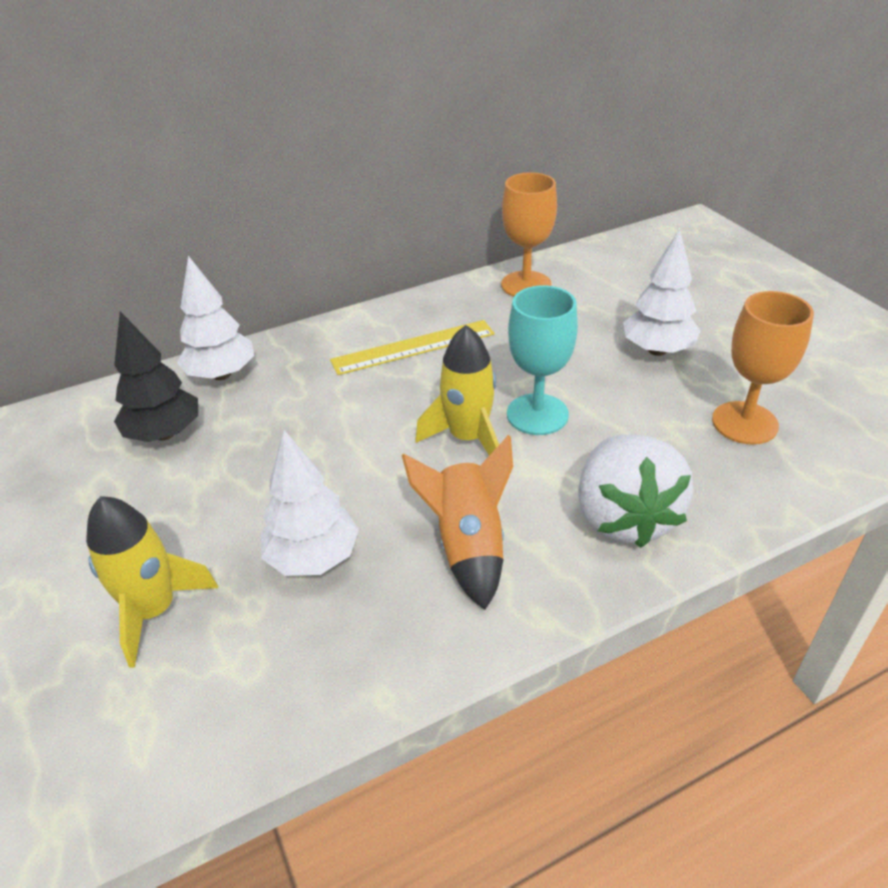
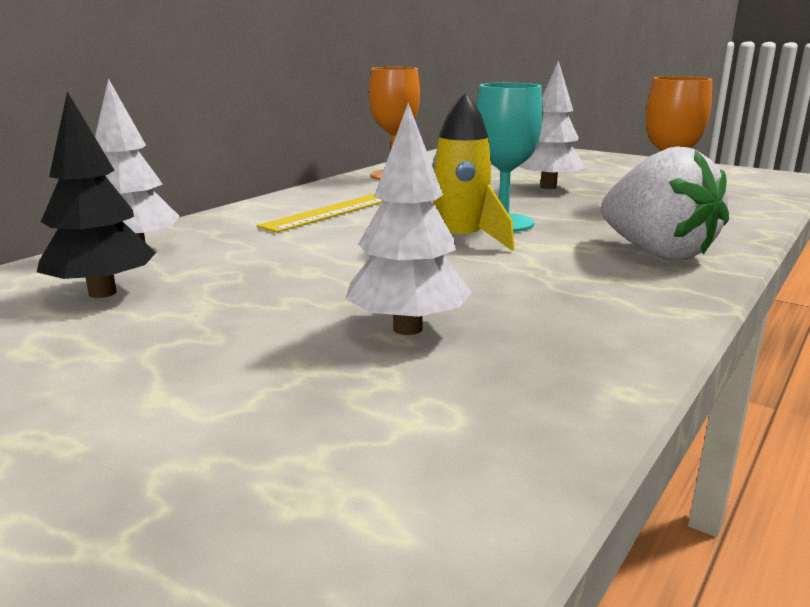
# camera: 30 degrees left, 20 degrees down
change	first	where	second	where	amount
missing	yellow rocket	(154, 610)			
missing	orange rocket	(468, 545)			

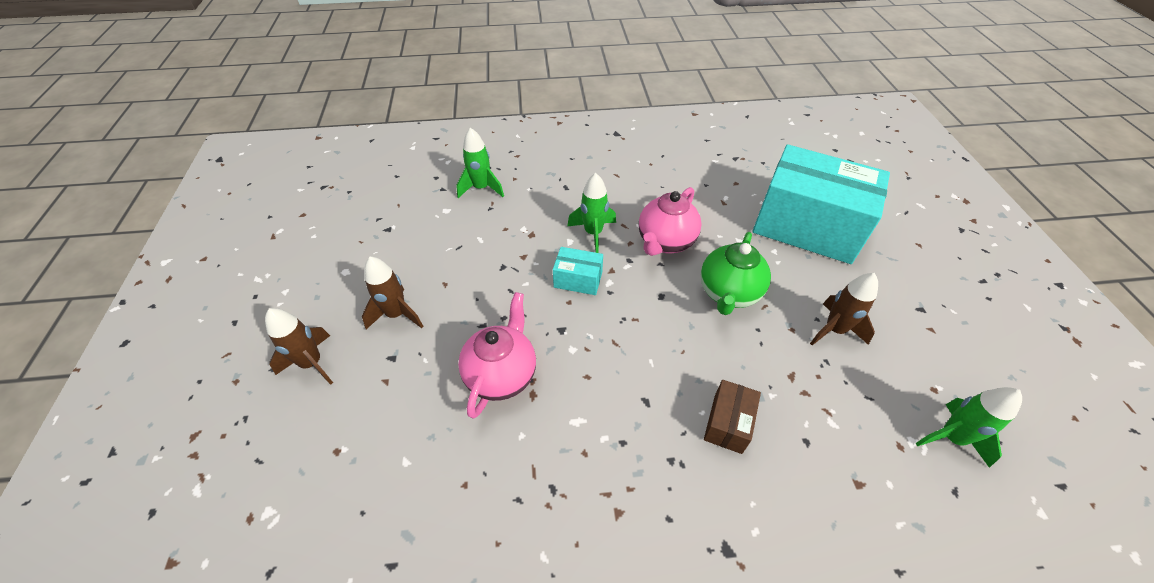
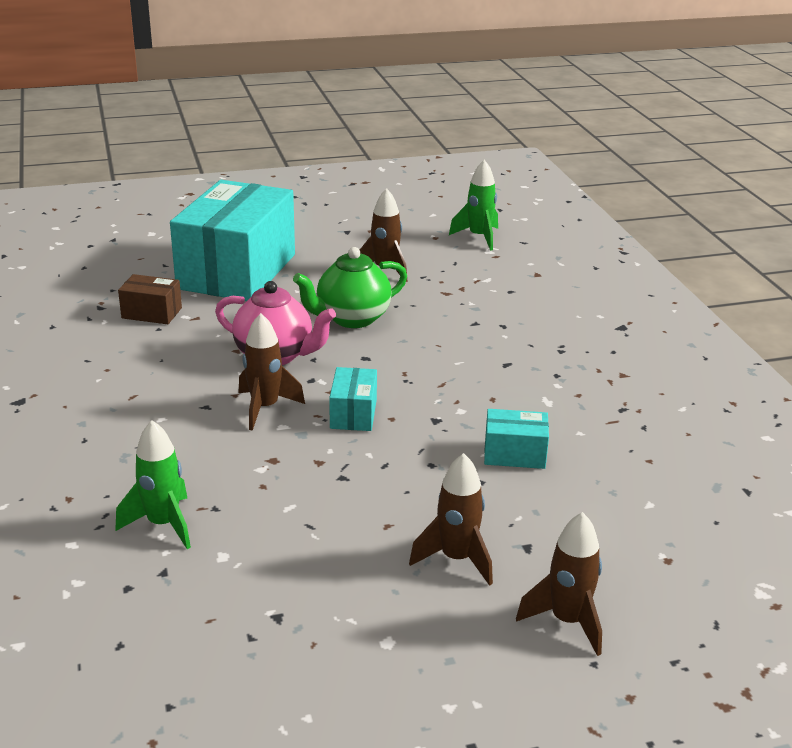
# camera: 100 degrees left, 20 degrees down
change	first	where	second	where	amount
exchanged	pink teapot	(502, 374)	turquoise box	(514, 454)	
colour	green rocket	(593, 233)	brown rocket	(265, 408)	
spun	green teapot	(728, 293)		(351, 319)	135 degrees clockwise
relocated	brown box	(728, 423)		(152, 313)	

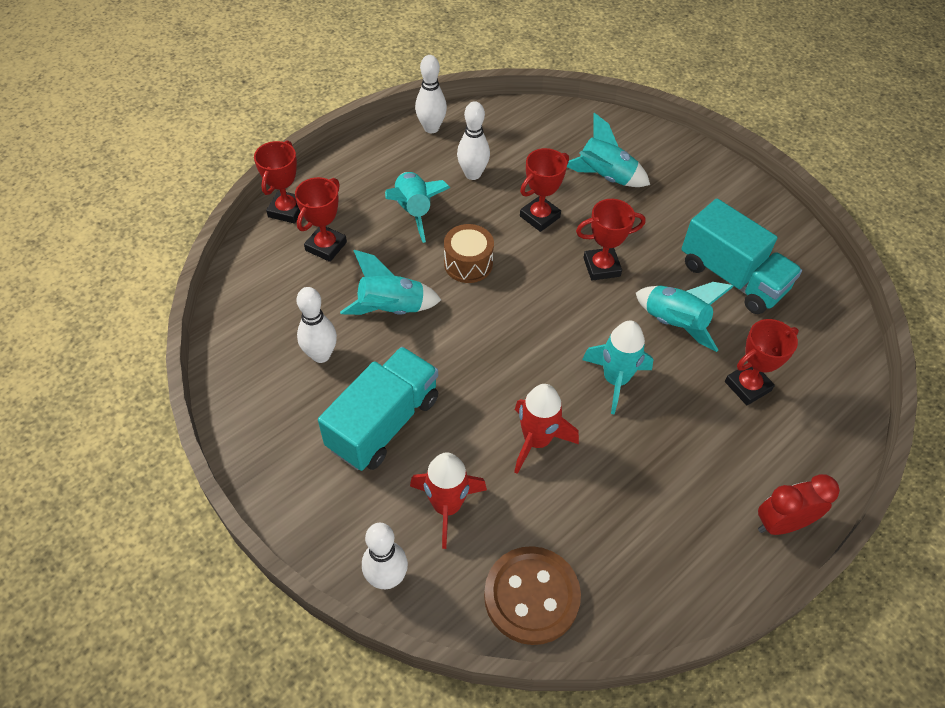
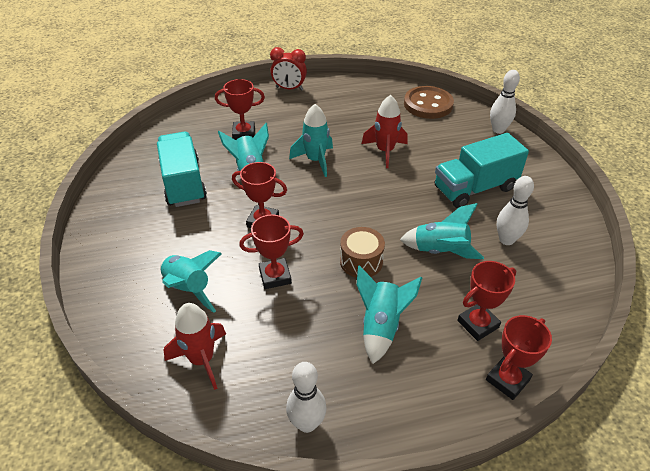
# camera: 150 degrees left, 10 degrees down
change	first	where	second	where	amount
relocated	red rocket	(447, 506)		(202, 360)	
missing	white bowling pin	(473, 174)			

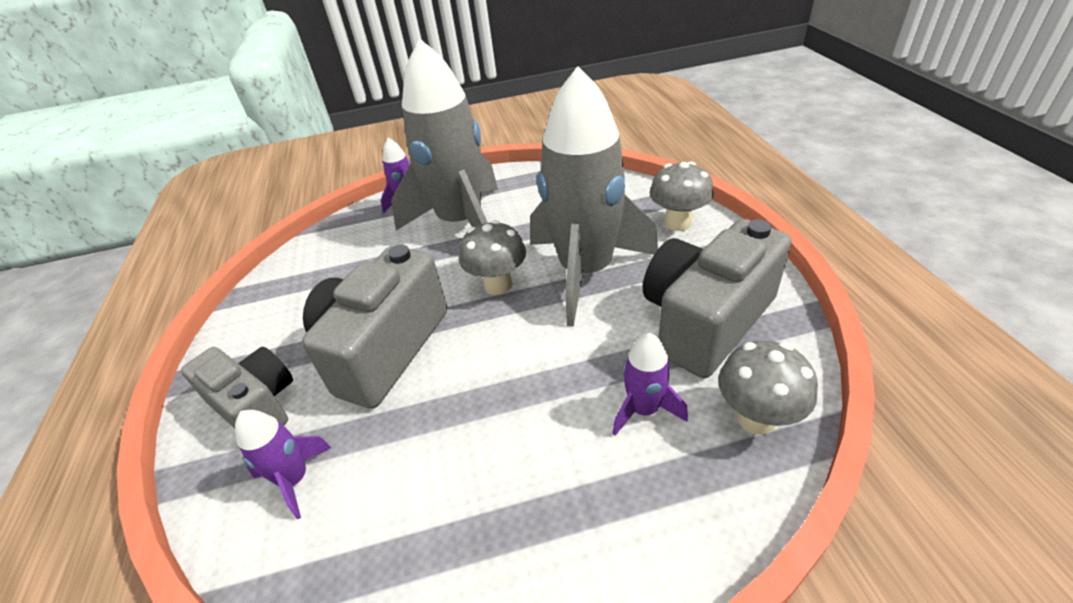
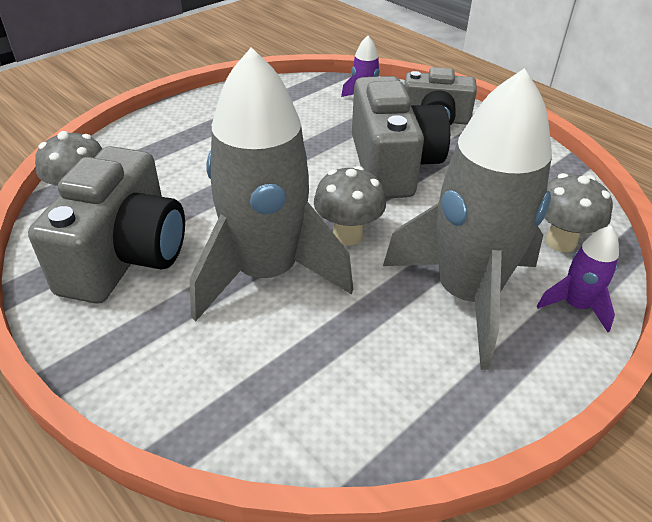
# camera: 145 degrees right, 0 degrees up
change	first	where	second	where	amount
missing	purple rocket	(644, 409)			
relocated	grey mushroom	(678, 223)		(560, 242)	

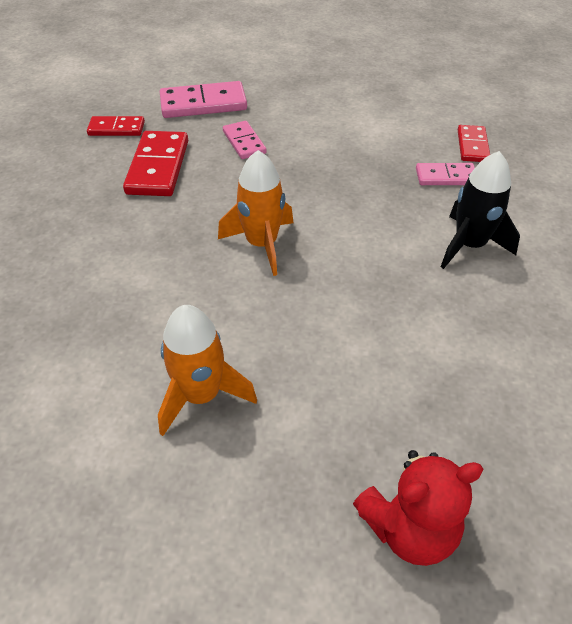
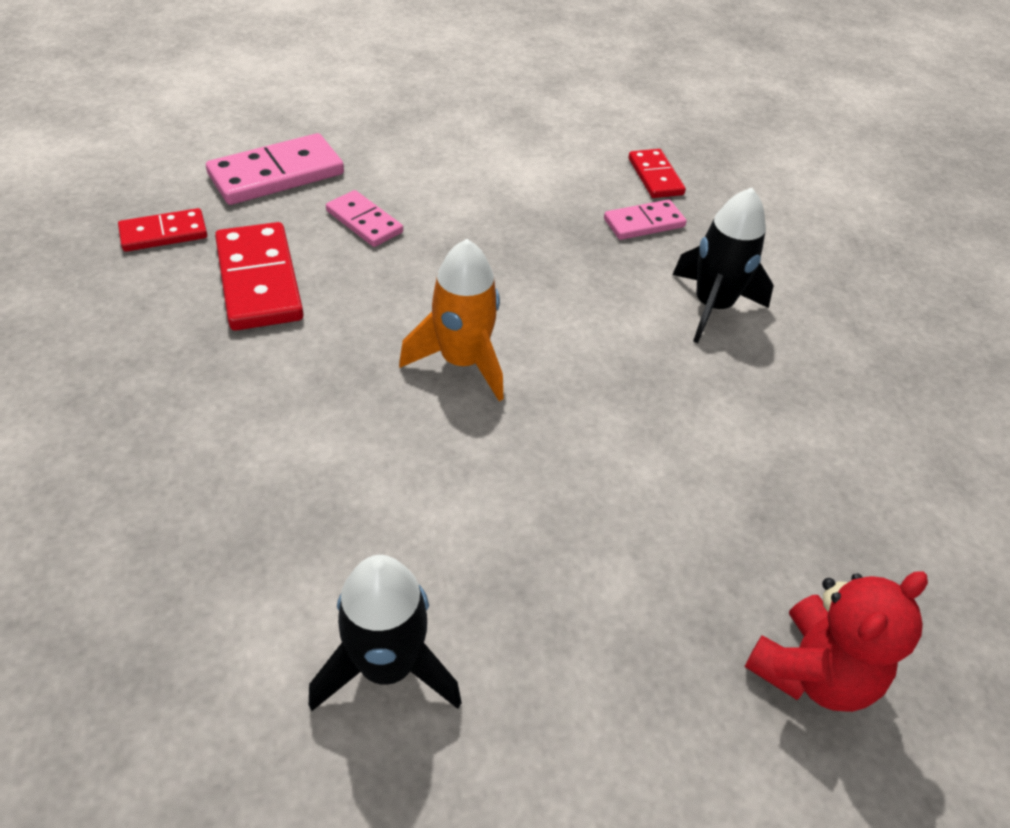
# camera: 25 degrees left, 0 degrees up
change	first	where	second	where	amount
missing	orange rocket	(201, 395)			
appeared			black rocket	(387, 666)	

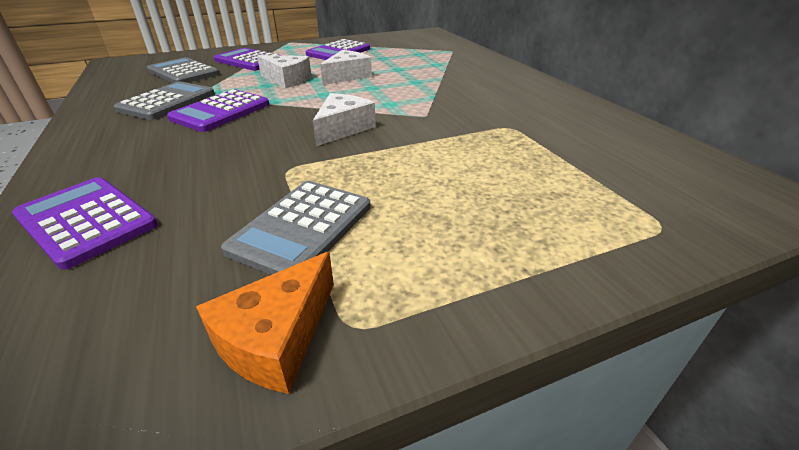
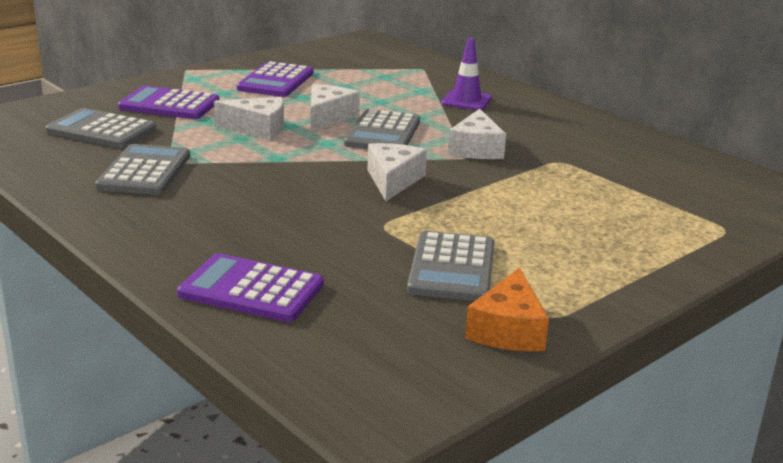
# camera: 20 degrees left, 10 degrees down
change	first	where	second	where	amount
missing	purple calculator	(221, 111)			
appeared			grey calculator	(383, 133)	
appeared			purple traffic cone	(466, 101)	
appeared			white cheese	(476, 149)	

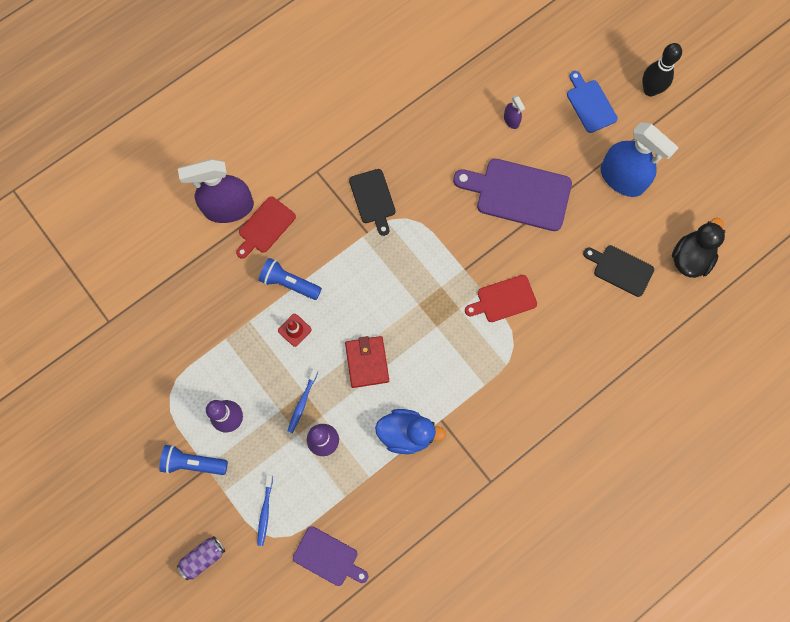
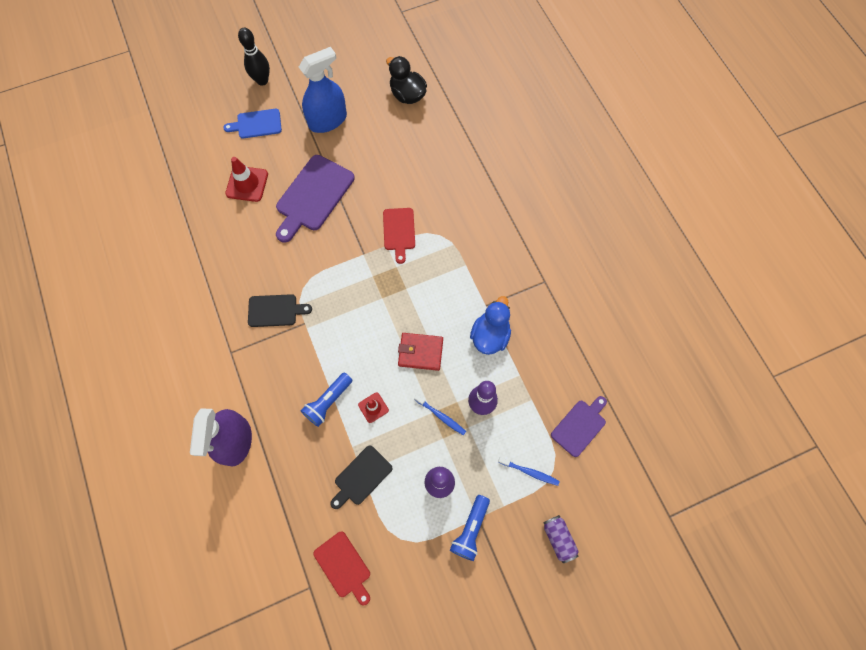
# camera: 75 degrees left, 5 degrees down
change	first	where	second	where	amount
relocated	red cutting board	(265, 227)		(343, 566)	
exchanged	purple spray bottle	(511, 120)	red traffic cone	(247, 184)	
relocated	black cutting board	(620, 269)		(361, 477)	

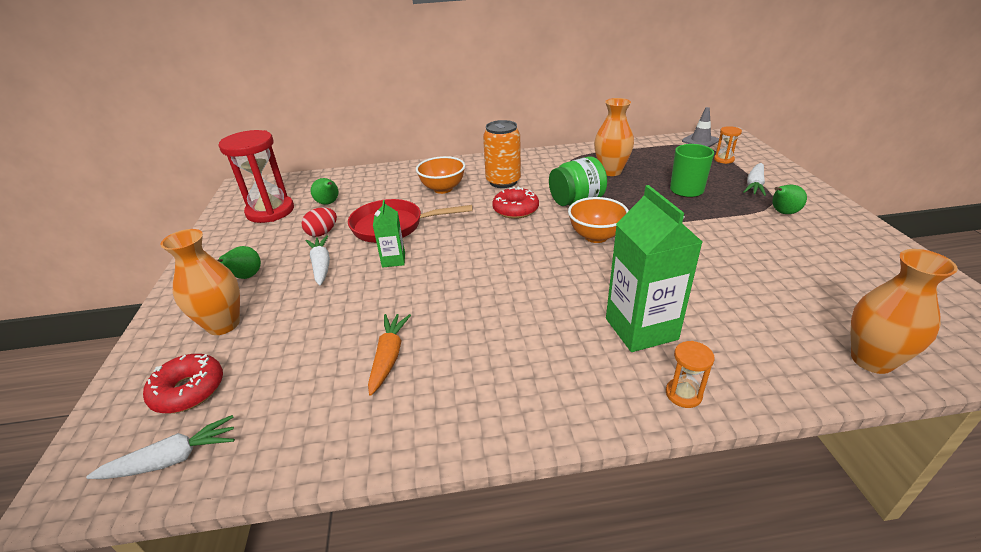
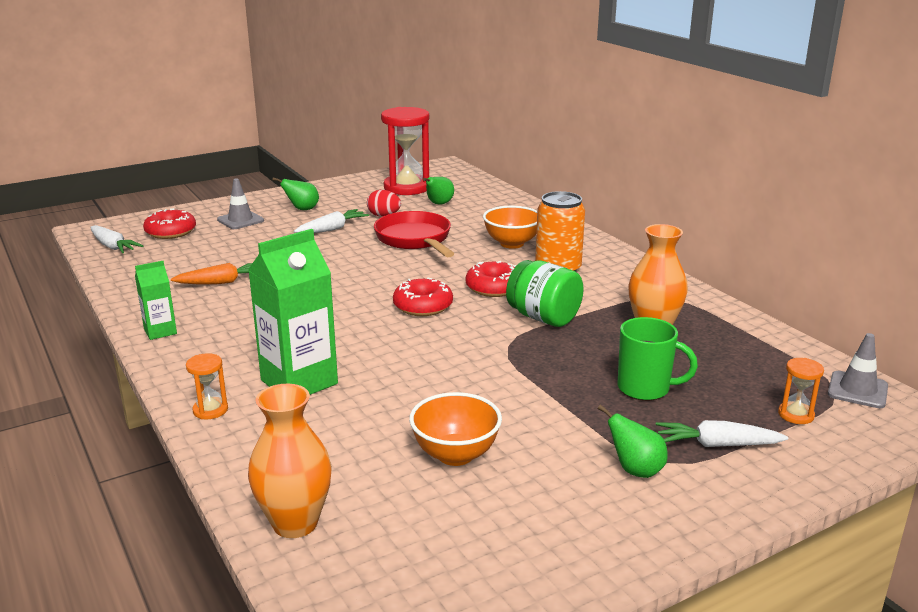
# camera: 65 degrees right, 10 degrees down
change	first	where	second	where	amount
exchanged	orange vase	(223, 324)	grey traffic cone	(240, 220)	
relocated	green carton	(393, 260)		(160, 331)	
relocated	orange bowl	(596, 236)		(455, 455)	
appeared			red donut	(423, 306)	

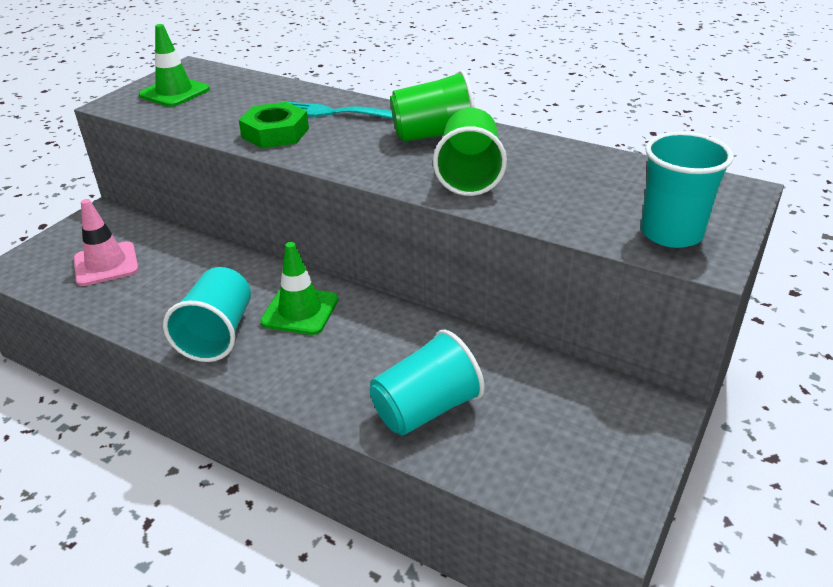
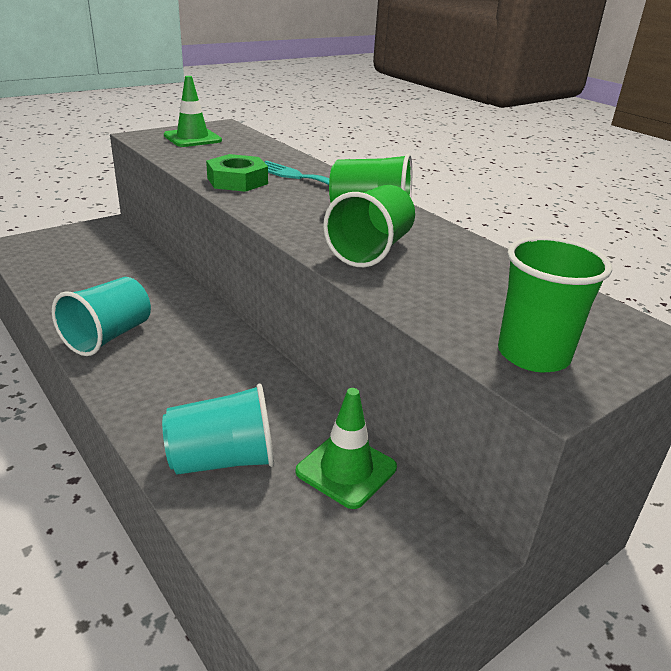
# camera: 20 degrees right, 5 degrees down
change	first	where	second	where	amount
missing	pink traffic cone	(106, 264)			
relocated	green traffic cone	(300, 311)		(346, 469)	
colour	turquoise cup	(671, 233)	green cup	(533, 354)	

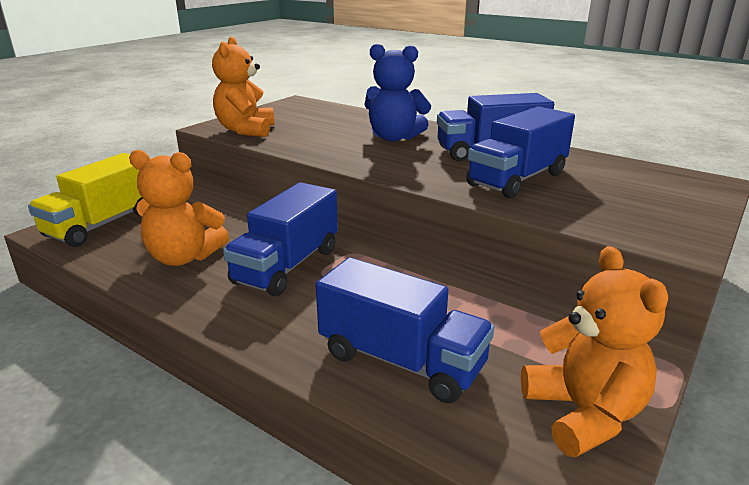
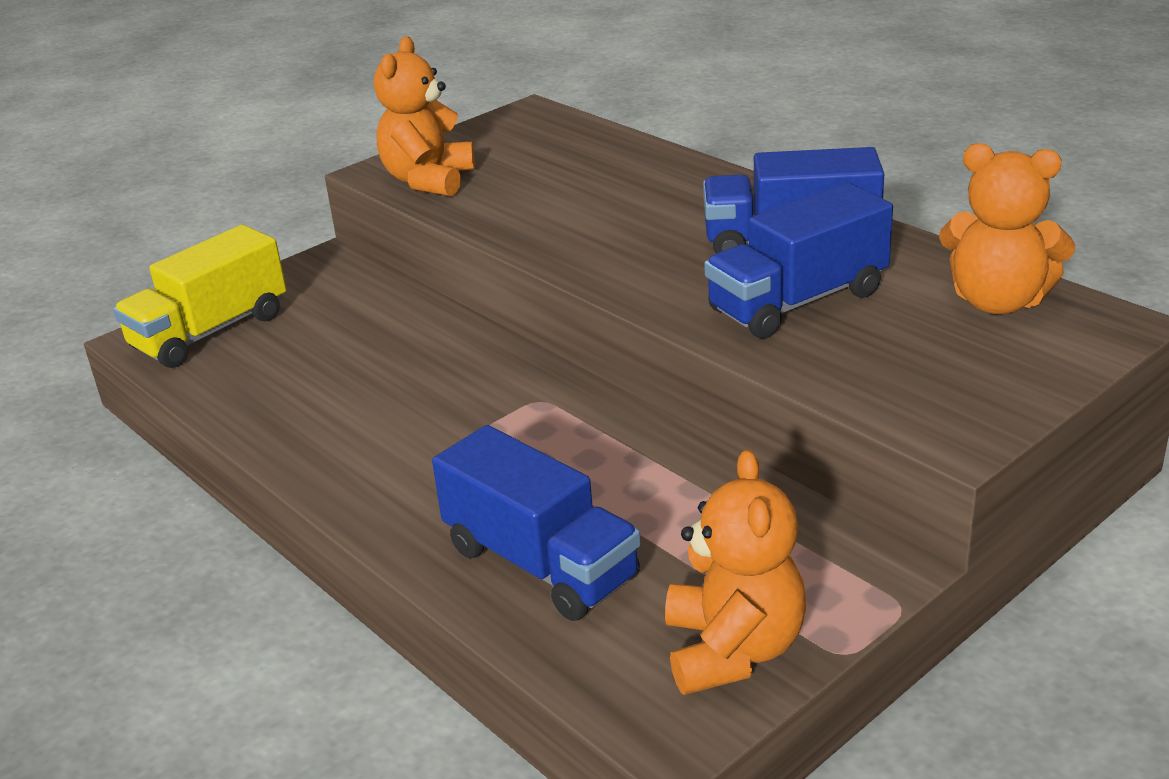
# camera: 15 degrees right, 5 degrees up
change	first	where	second	where	amount
relocated	orange teddy bear	(184, 257)		(997, 301)	
missing	blue truck	(287, 266)			
missing	blue teddy bear	(394, 138)			

